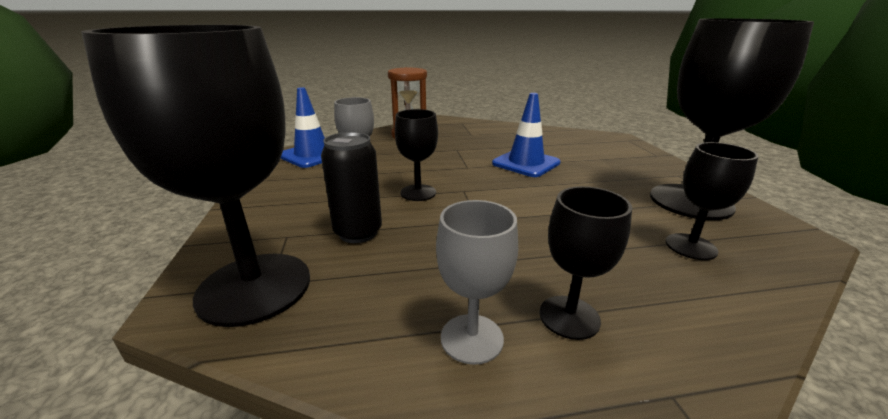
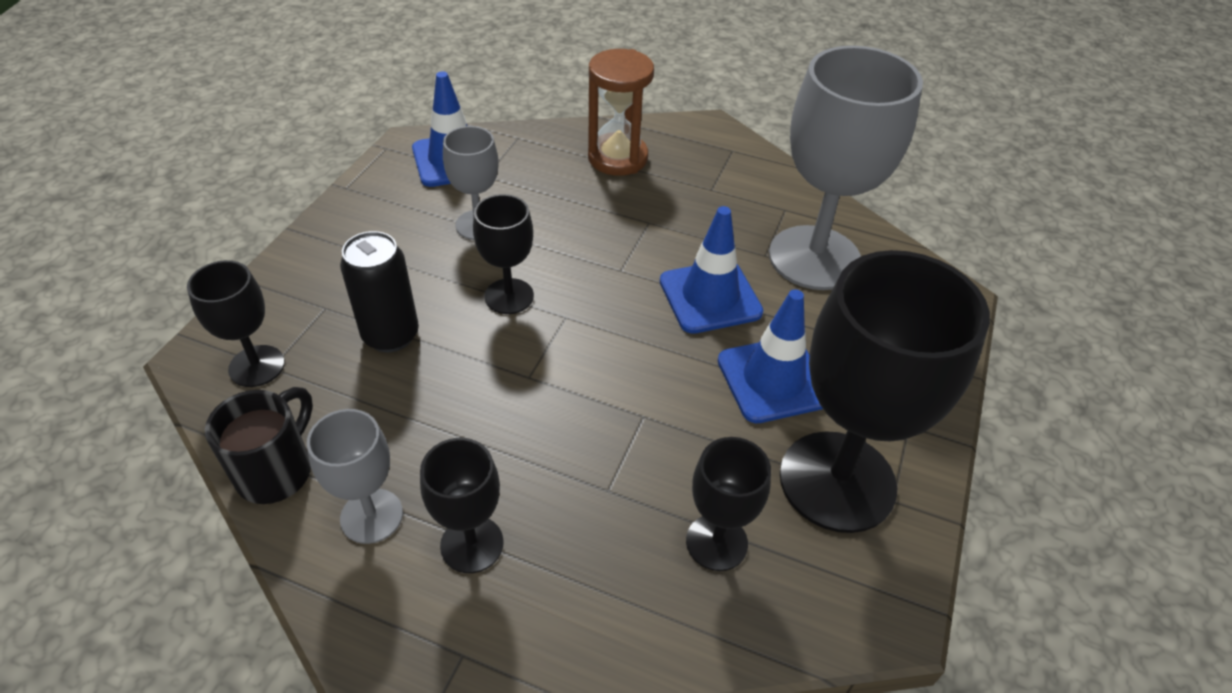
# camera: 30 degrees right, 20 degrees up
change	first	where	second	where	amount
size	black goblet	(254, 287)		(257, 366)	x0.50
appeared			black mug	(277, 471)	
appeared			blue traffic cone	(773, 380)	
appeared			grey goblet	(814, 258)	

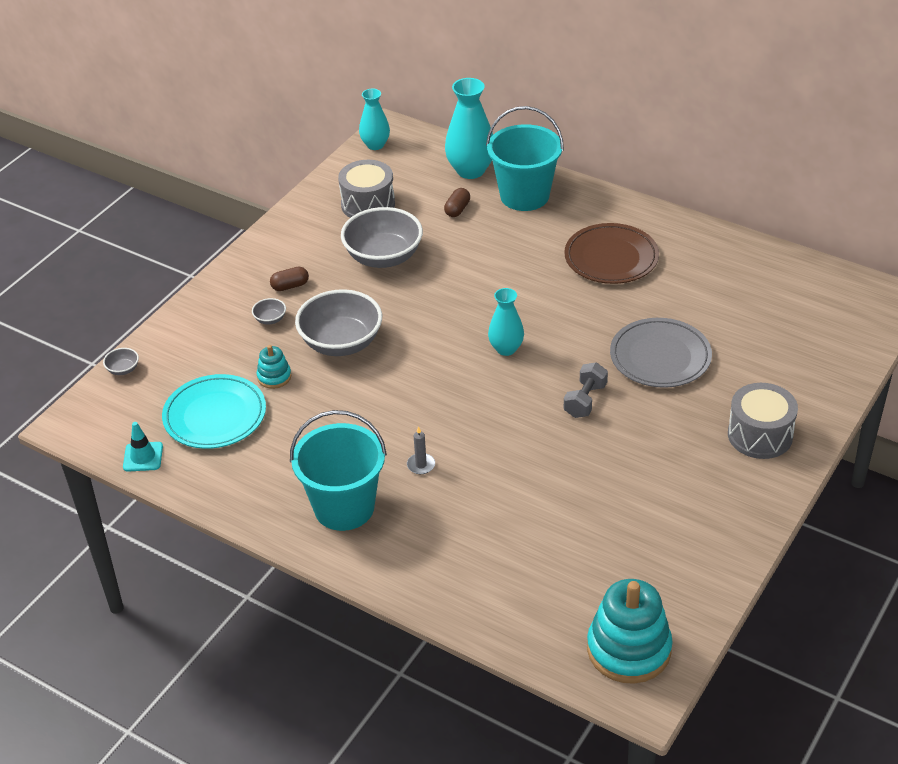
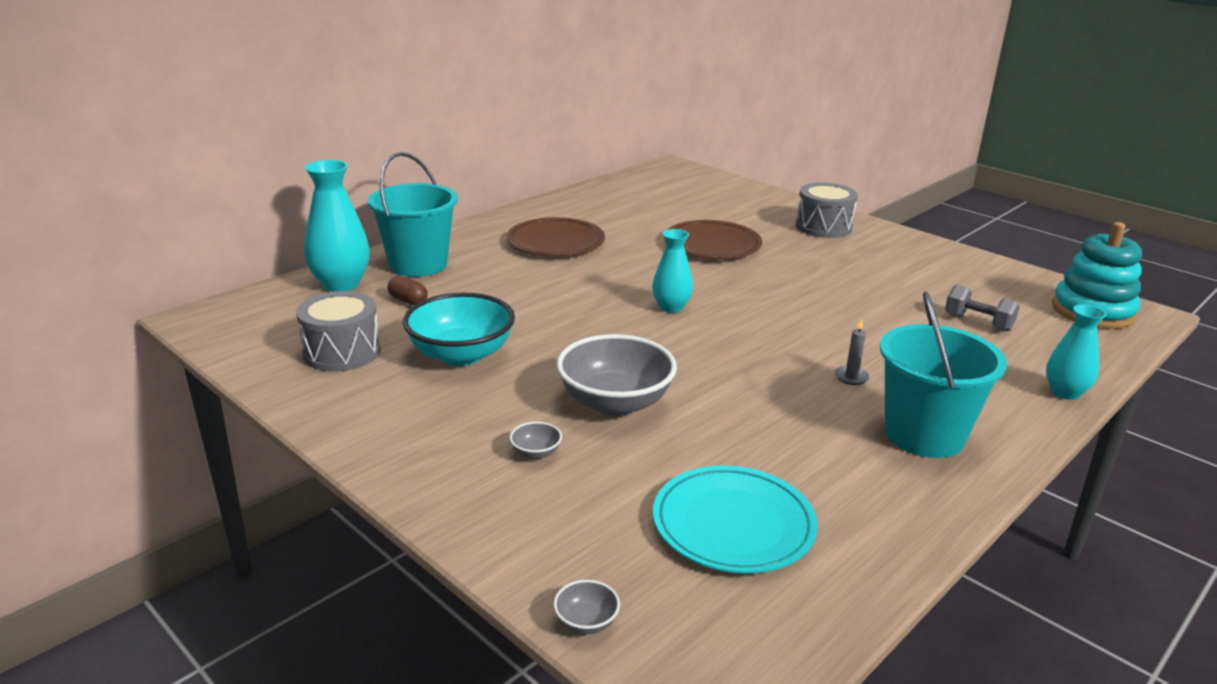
# camera: 80 degrees left, 15 degrees down
change	first	where	second	where	amount
missing	turquoise traffic cone	(143, 457)			
missing	turquoise stacking toy	(274, 377)			
missing	brown capsule	(290, 286)			
colour	grey bowl	(383, 257)	turquoise bowl	(461, 355)	
relocated	turquoise vase	(375, 145)		(1065, 392)	
relocated	grey dumbbell	(585, 400)		(978, 322)	
colour	grey plate	(660, 357)	brown plate	(712, 245)	

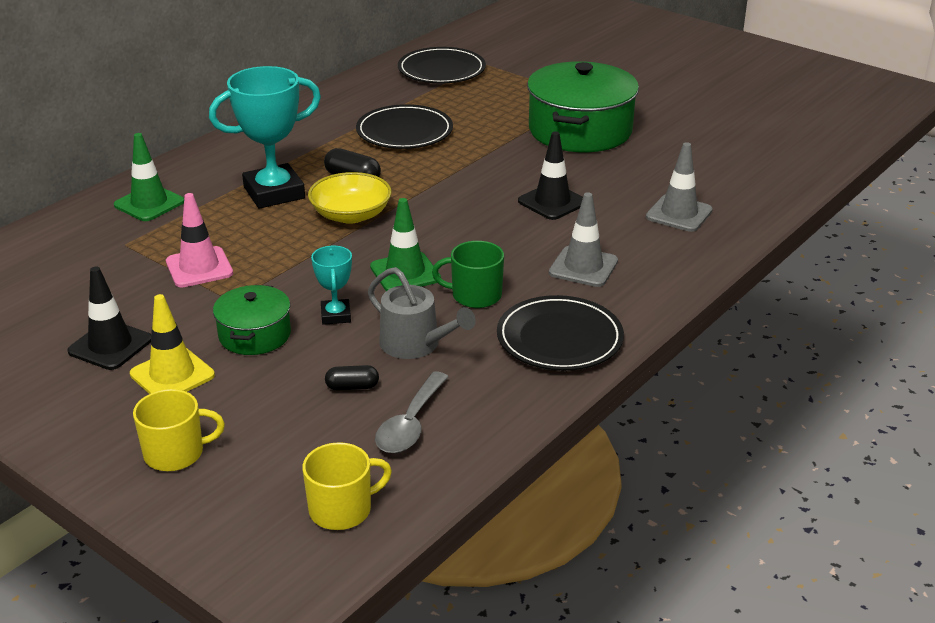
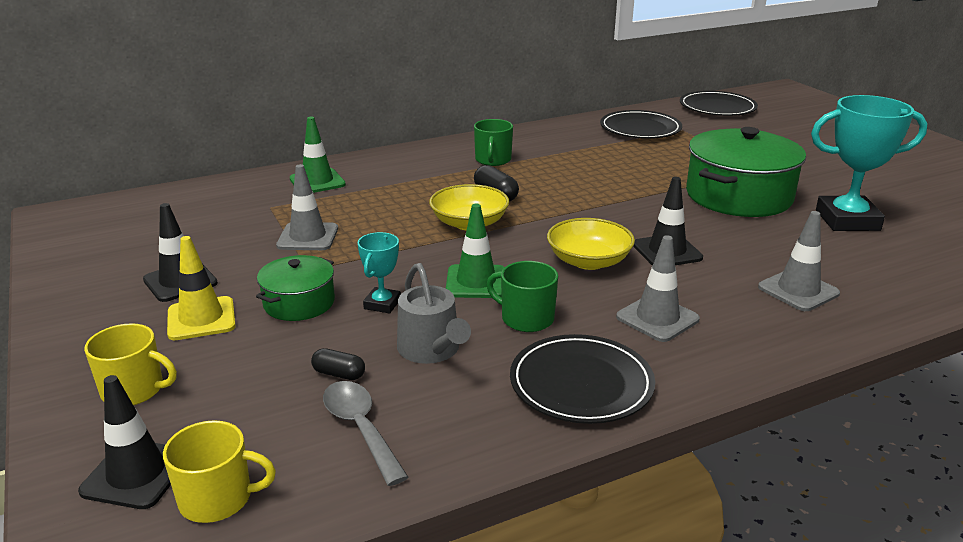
# camera: 25 degrees right, 5 degrees down
change	first	where	second	where	amount
colour	pink traffic cone	(199, 267)	grey traffic cone	(308, 237)	
relocated	turquoise trophy	(274, 193)		(847, 220)	
relocated	black plate	(404, 132)		(717, 107)	
spun	grey spoon	(410, 424)		(360, 428)	105 degrees clockwise
appeared			black traffic cone	(136, 474)	
appeared			green mug	(493, 160)	
appeared			yellow bowl	(588, 261)	

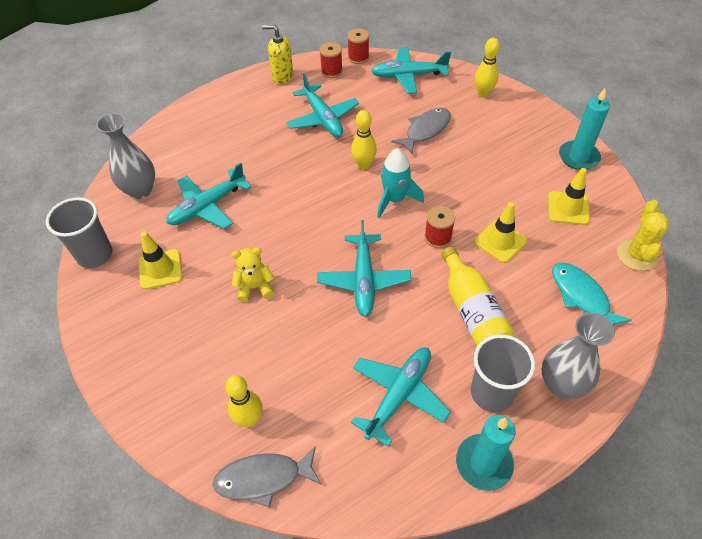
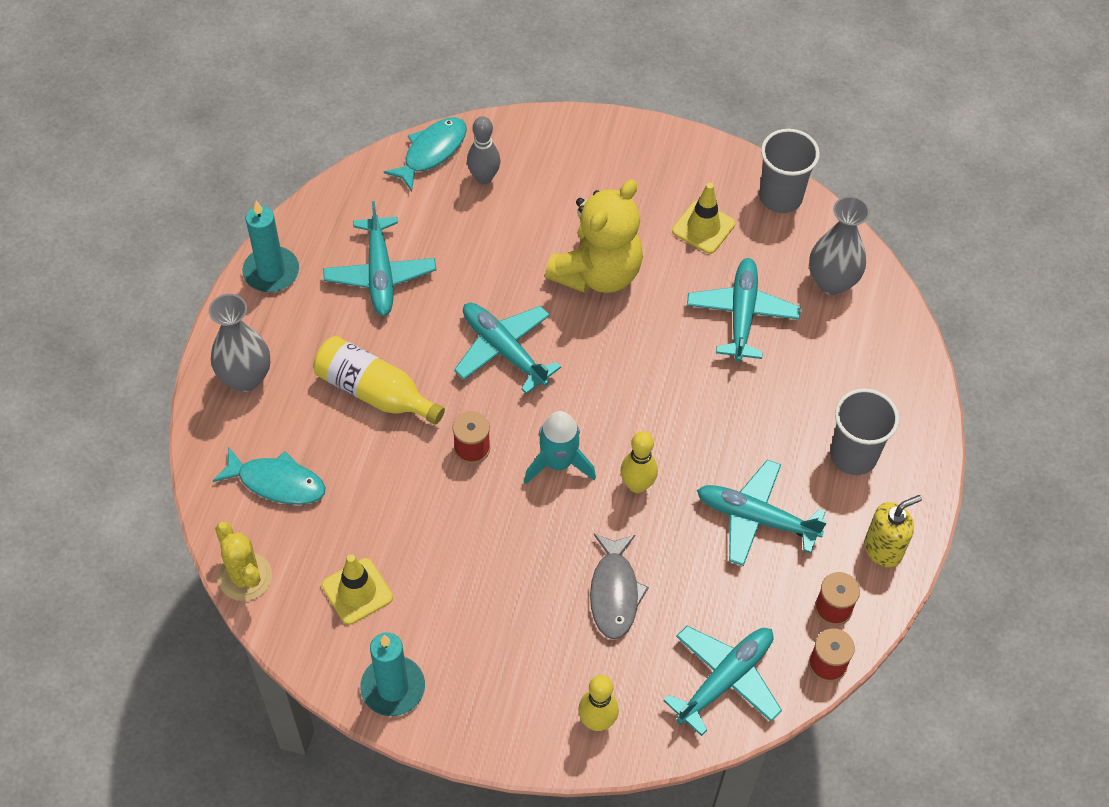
# camera: 135 degrees right, 5 degrees up
change	first	where	second	where	amount
colour	grey fish	(263, 478)	turquoise fish	(432, 152)	
colour	yellow bowling pin	(249, 419)	grey bowling pin	(484, 178)	
size	yellow teddy bear	(255, 287)		(597, 273)	x2.01
relocated	grey cup	(491, 393)		(853, 455)	
missing	yellow traffic cone	(500, 241)			

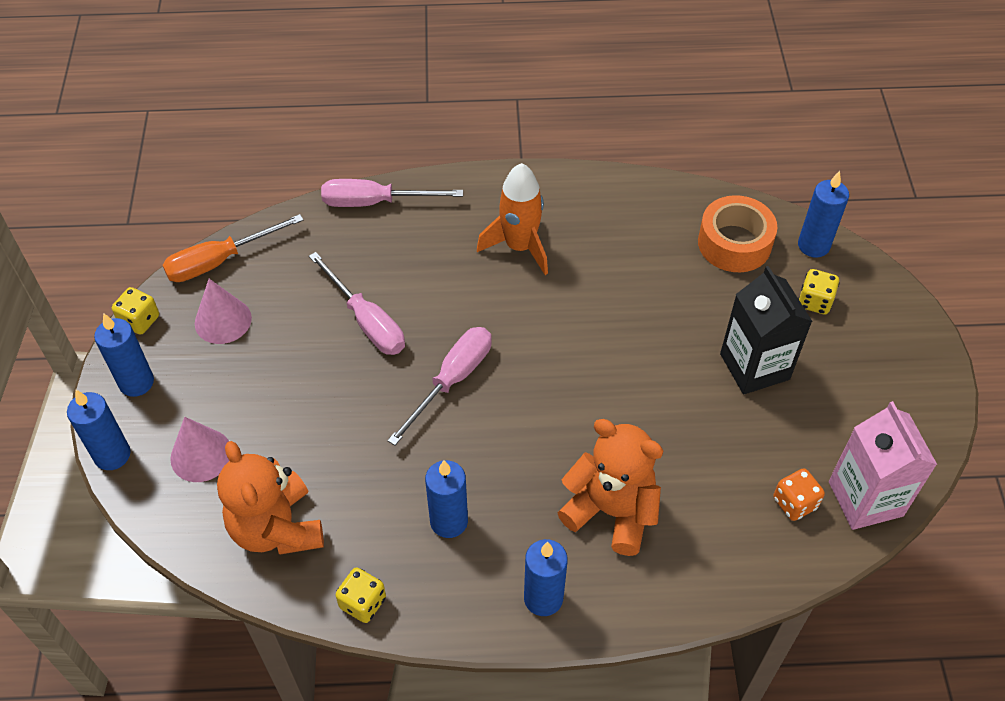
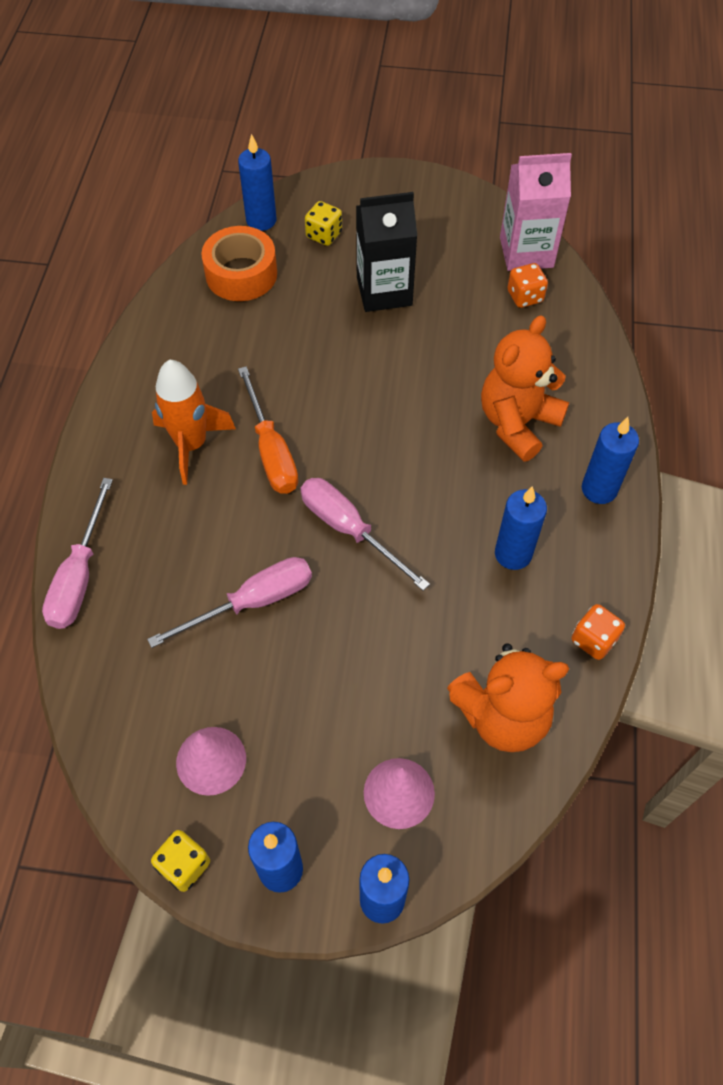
# camera: 80 degrees left, 5 degrees up
change	first	where	second	where	amount
relocated	orange screwdriver	(220, 261)		(271, 450)	
colour	yellow dice	(363, 602)	orange dice	(593, 640)	

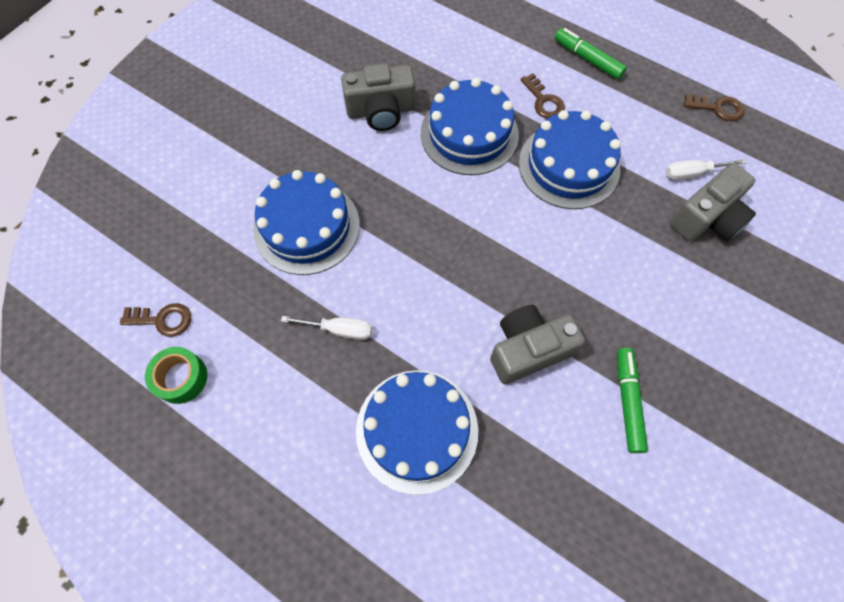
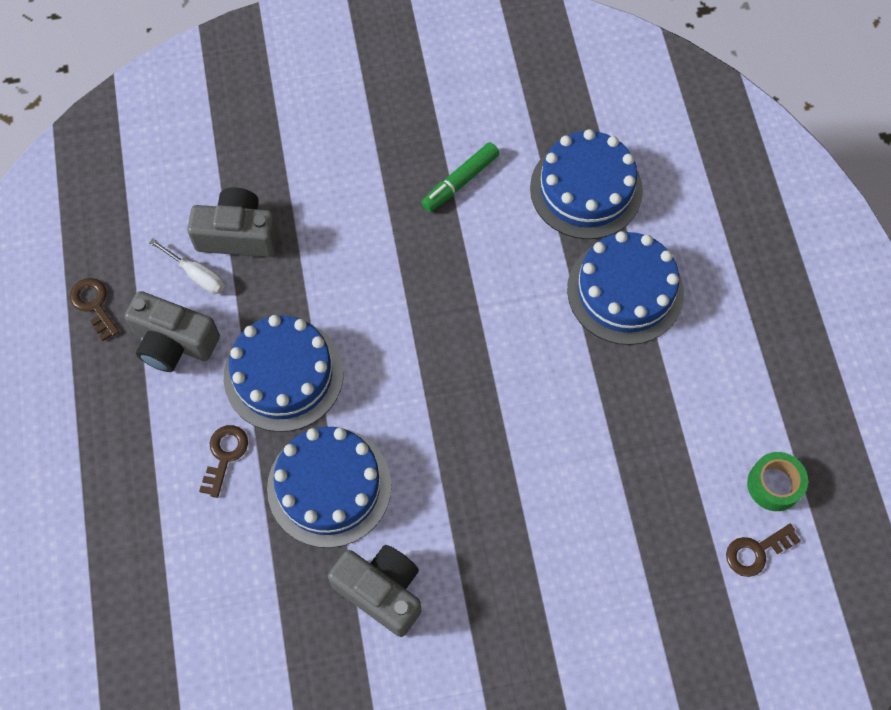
# camera: 135 degrees left, 0 degrees up
change	first	where	second	where	amount
spun	brown key	(163, 320)		(756, 552)	75 degrees counterclockwise
relocated	blue cake	(307, 227)		(586, 189)	
missing	white screwdriver	(339, 330)			
relocated	grey camera	(528, 350)		(174, 342)	
missing	green marker	(588, 59)			

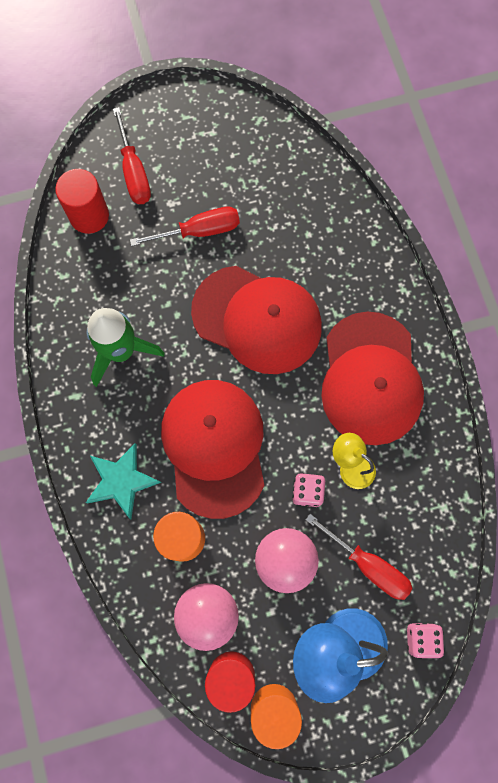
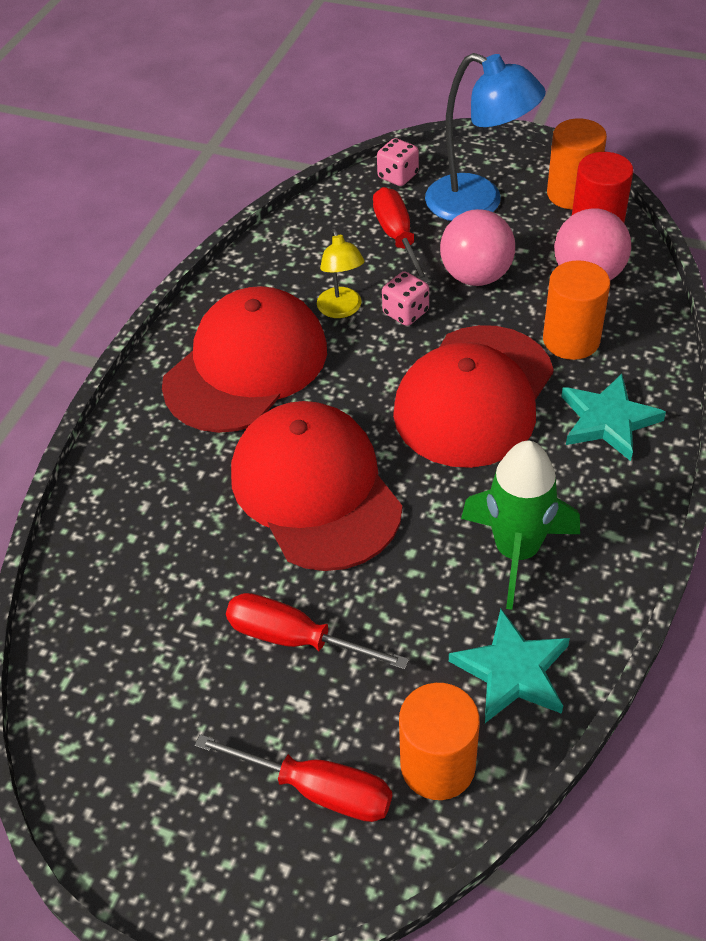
# camera: 140 degrees left, 25 degrees down
change	first	where	second	where	amount
colour	red cylinder	(89, 216)	orange cylinder	(437, 765)	
spun	red screwdriver	(134, 173)		(319, 790)	90 degrees clockwise
appeared			turquoise star	(512, 671)	

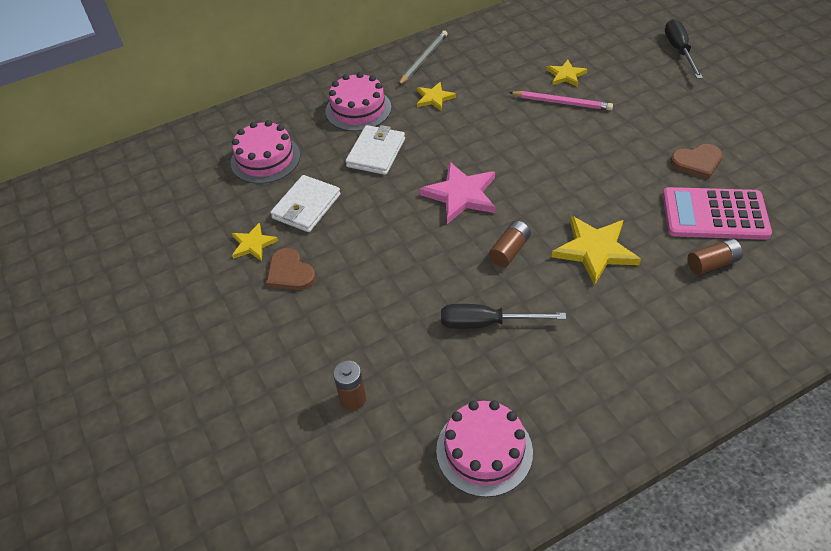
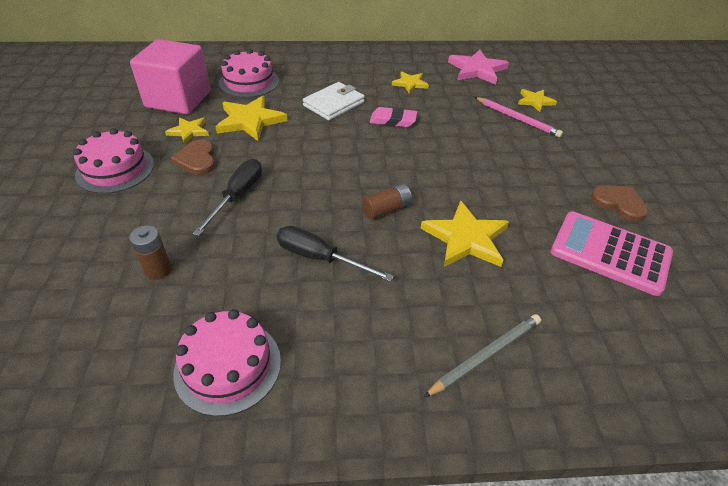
# camera: 20 degrees right, 5 degrees down
change	first	where	second	where	amount
exchanged	white wallet	(306, 206)	yellow star	(250, 121)	
relocated	pink cake	(358, 109)		(115, 169)	
relocated	grey pencil	(423, 59)		(485, 355)	
relocated	pink star	(461, 195)		(477, 70)	
relocated	black screwdriver	(679, 51)		(237, 196)	
spun	brown heart	(697, 162)		(619, 203)	150 degrees counterclockwise
missing	brown battery	(712, 263)			
appeared			pink cube	(178, 99)	
appeared			pink eraser	(393, 121)	

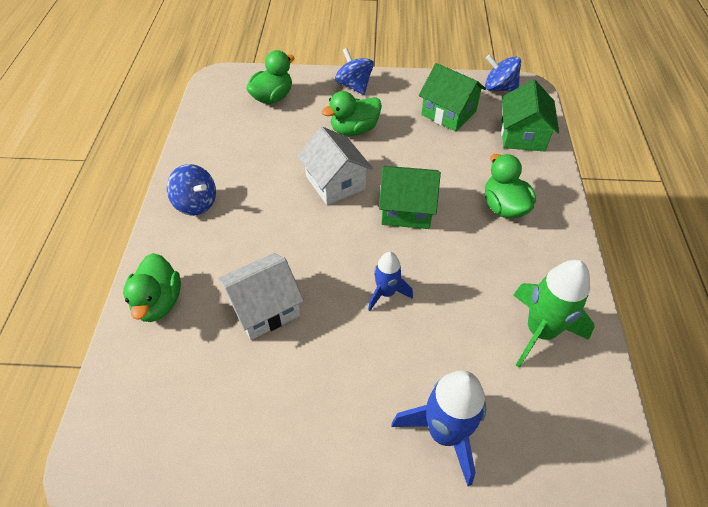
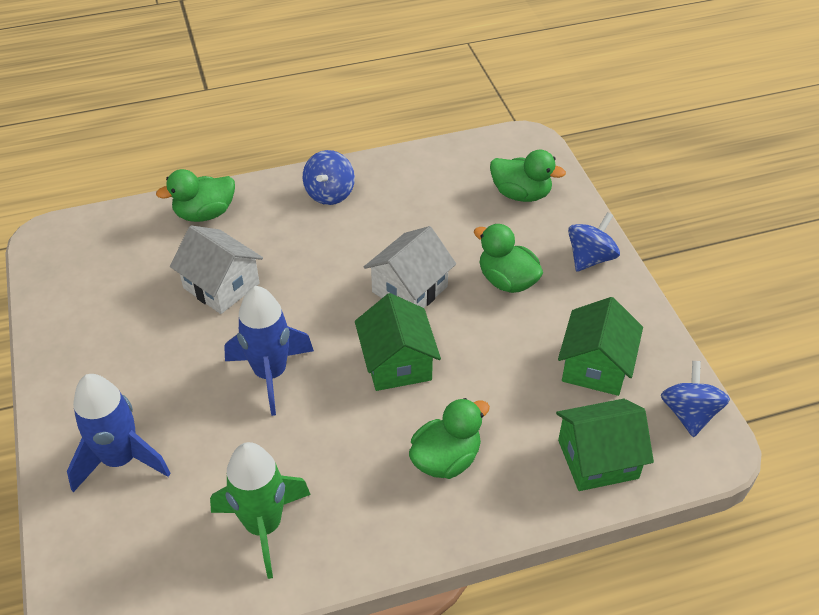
# camera: 70 degrees right, 5 degrees down
change	first	where	second	where	amount
size	blue rocket	(386, 293)		(270, 374)	x1.69

